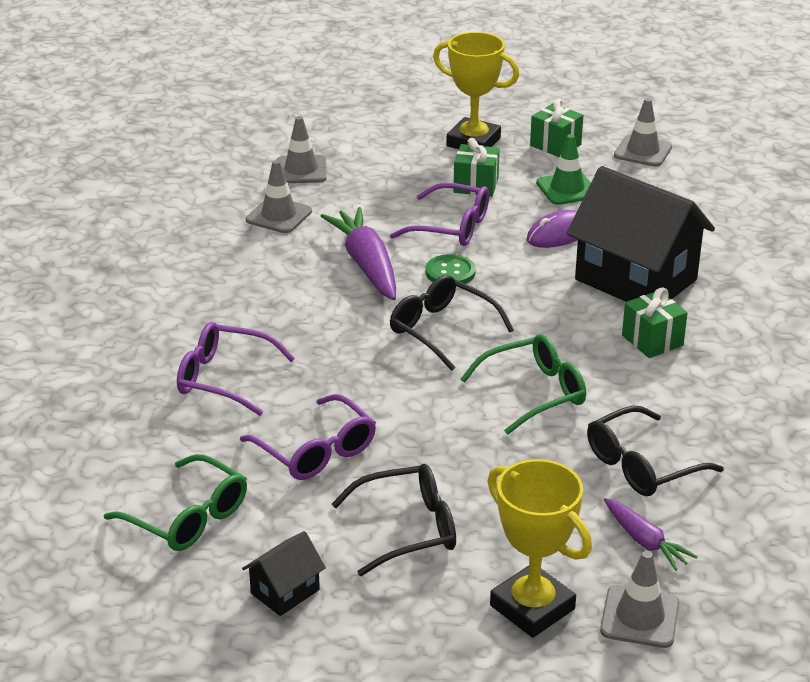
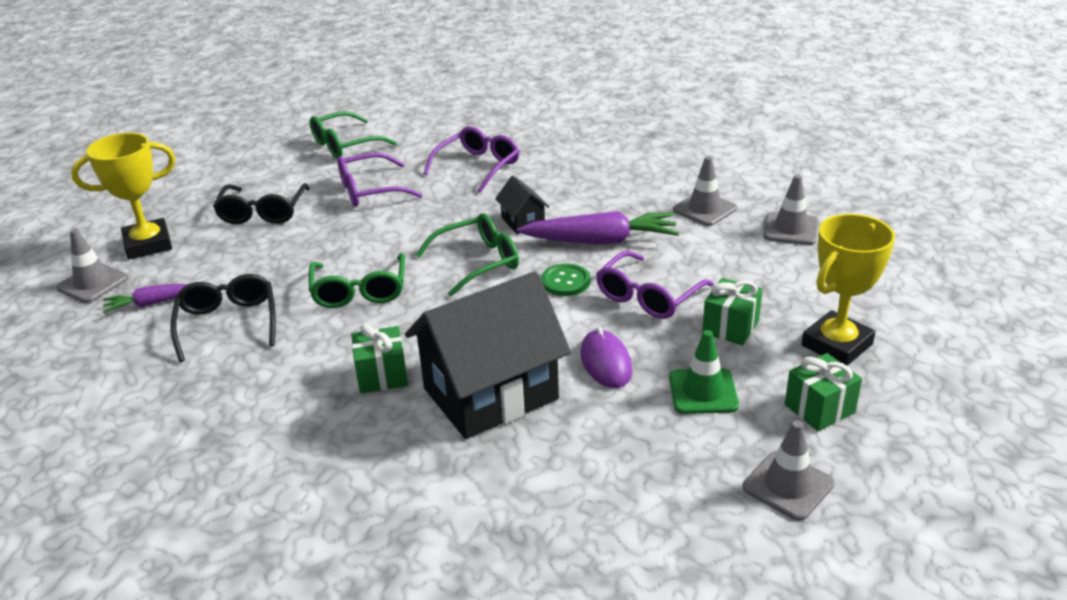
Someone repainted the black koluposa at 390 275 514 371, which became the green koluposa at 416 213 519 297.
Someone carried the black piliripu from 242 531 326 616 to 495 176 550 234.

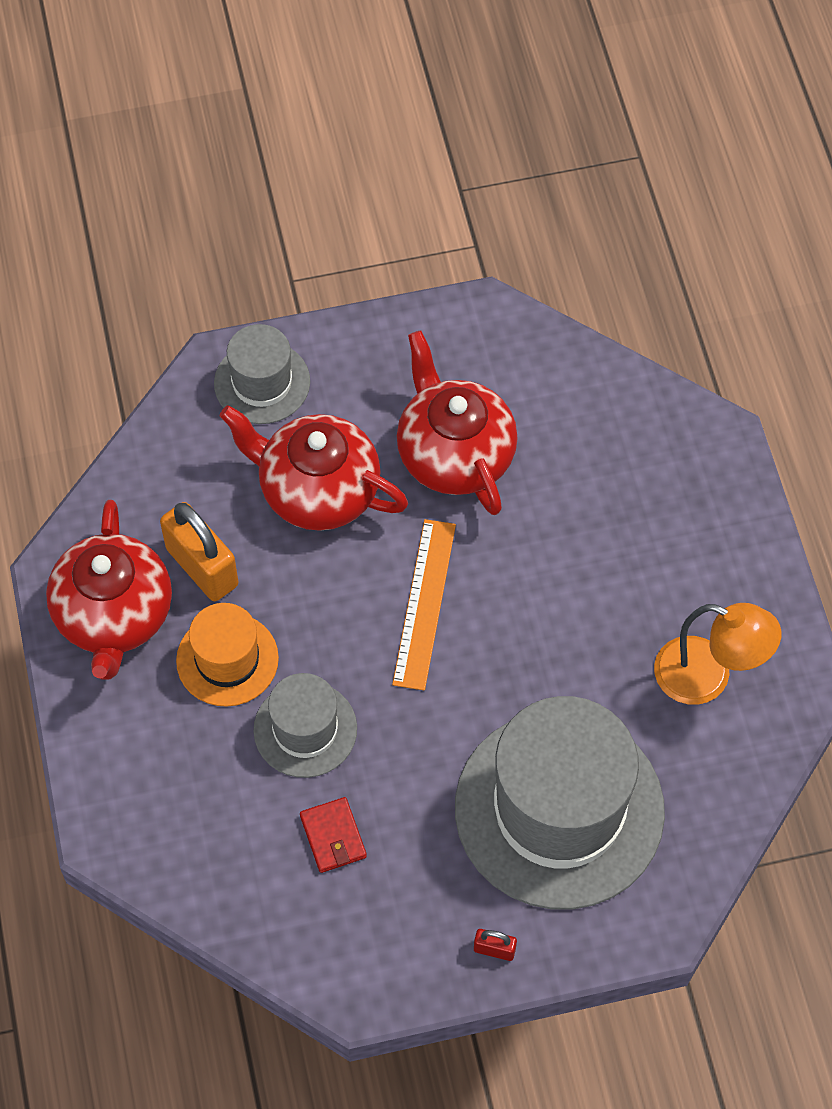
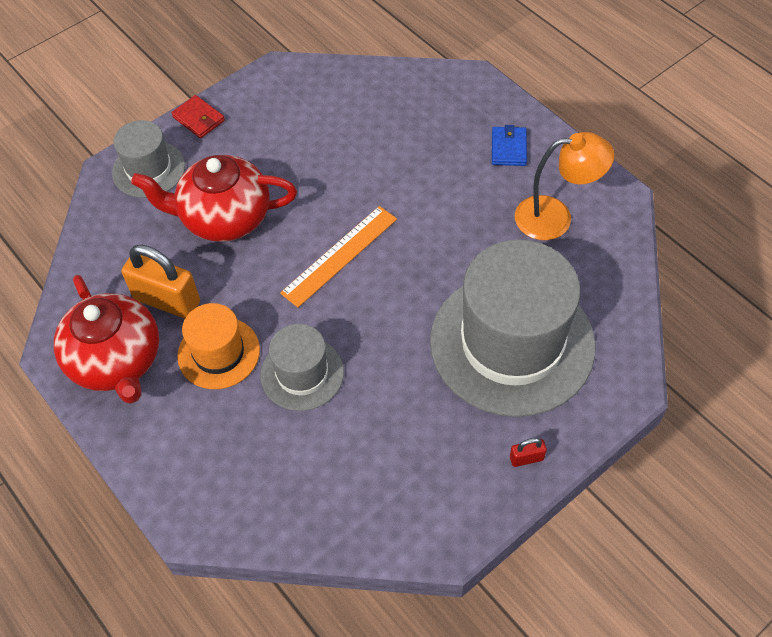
Someone took away the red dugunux at 397 331 518 515.
Someone rotated the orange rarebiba at 392 519 456 691 by 60 degrees clockwise.
Someone carried the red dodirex from 300 797 367 873 to 171 95 225 138.
Someone put down the blue dodirex at 492 125 527 166.

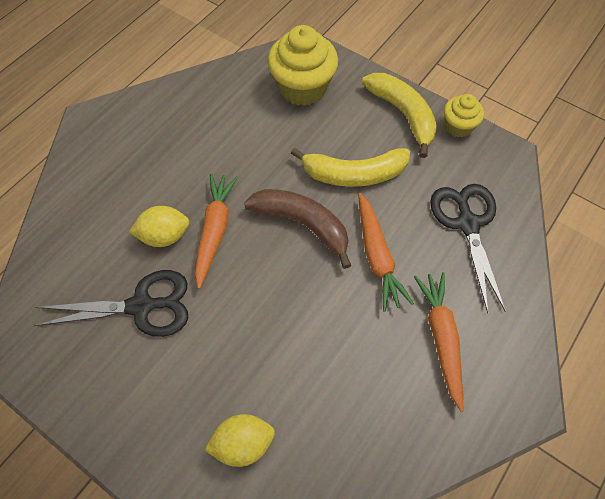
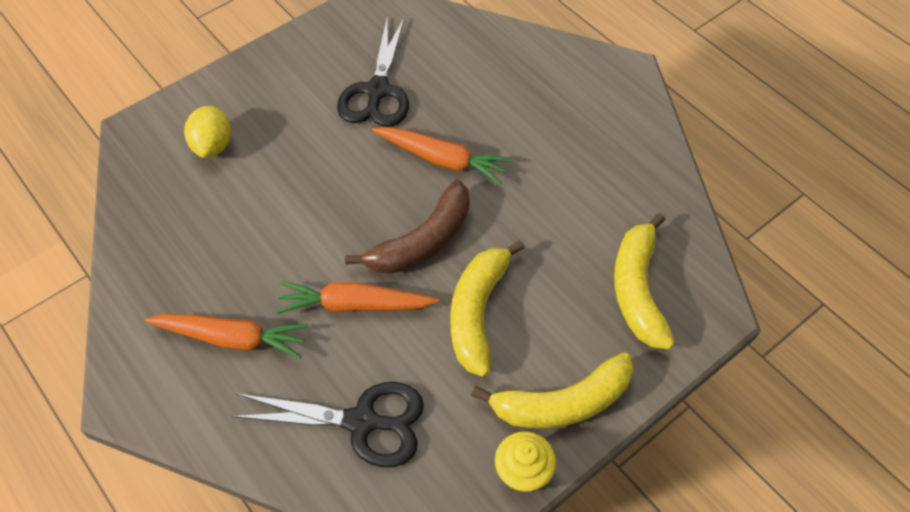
Someone swapped the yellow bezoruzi at 268 25 338 106 for the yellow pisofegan at 614 213 675 349.
Someone took away the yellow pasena at 130 206 189 247.

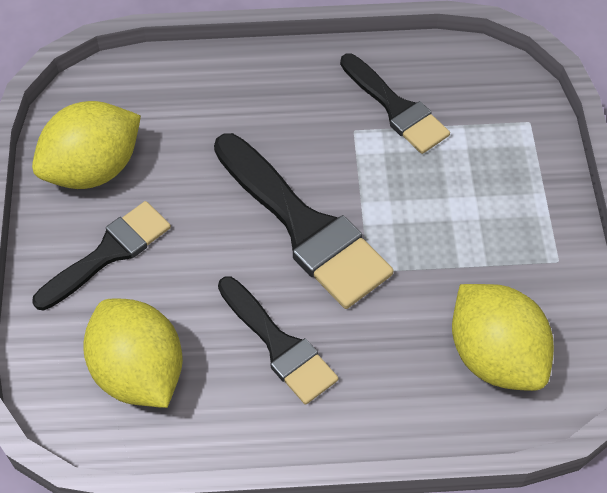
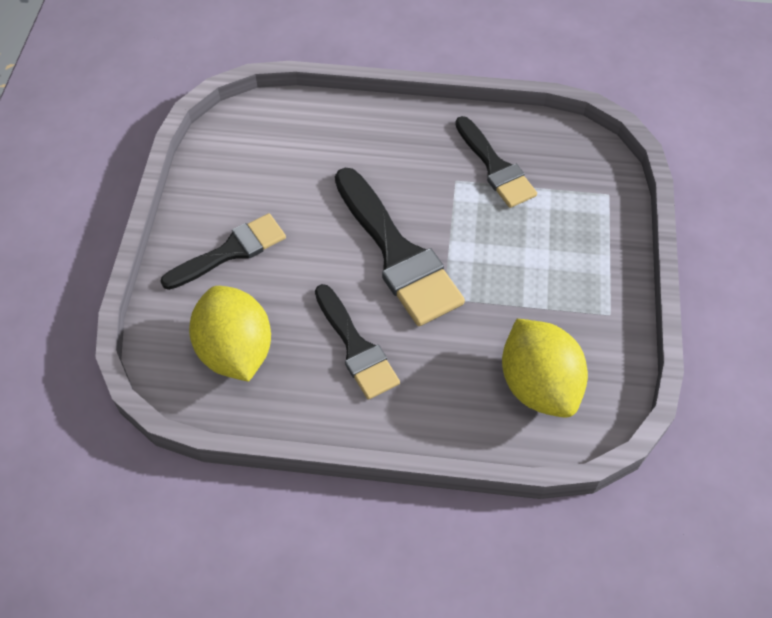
Someone took away the yellow pasena at 32 101 141 189.

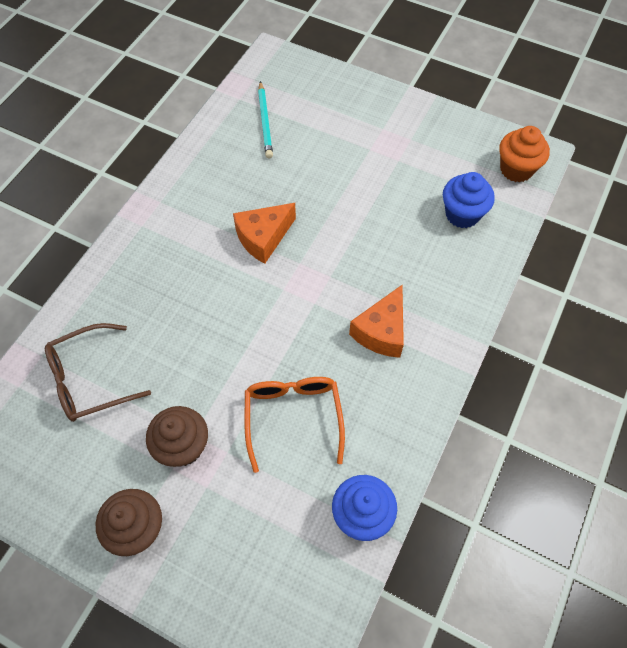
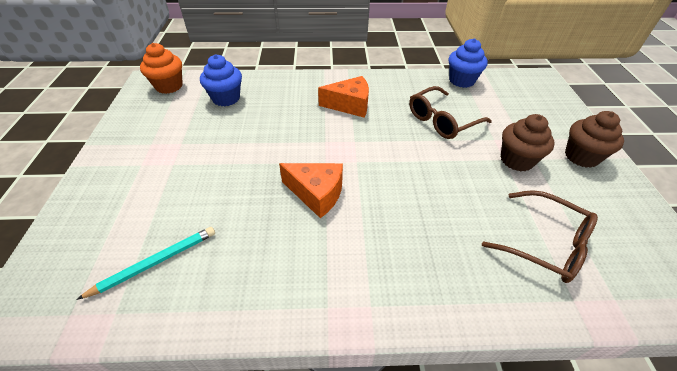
Someone repainted the orange koluposa at 245 377 345 473, which became the brown koluposa at 409 86 492 139.

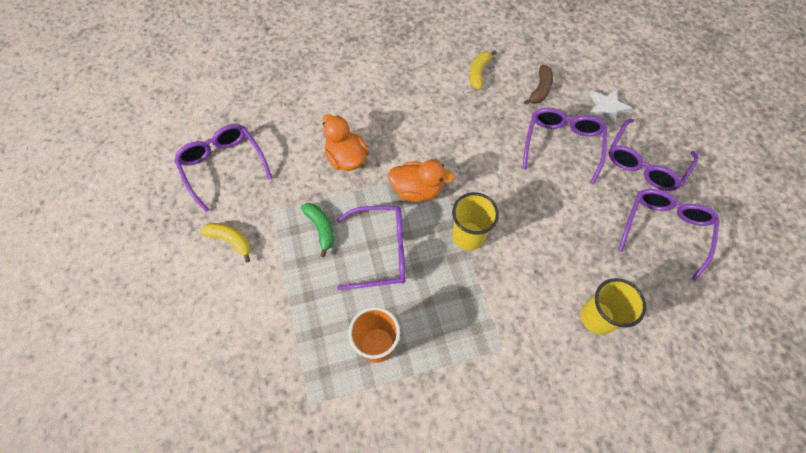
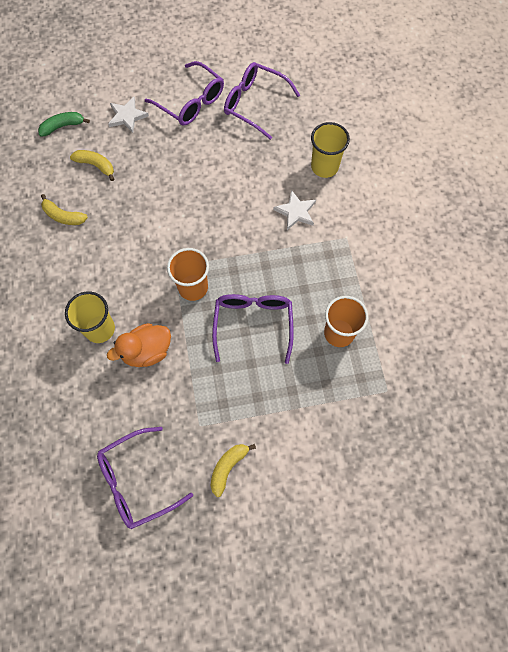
Someone repainted the brown pisofegan at 524 65 553 105, which became the yellow pisofegan at 70 150 114 181.
Someone took away the purple koluposa at 523 108 607 185.
Someone swapped the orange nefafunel at 388 160 455 202 for the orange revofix at 167 248 209 301.
Someone carried the yellow revofix from 452 192 499 250 to 65 291 115 343.
Someone carried the green pisofegan from 301 203 334 257 to 38 112 90 137.
Someone put down the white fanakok at 273 190 316 230.

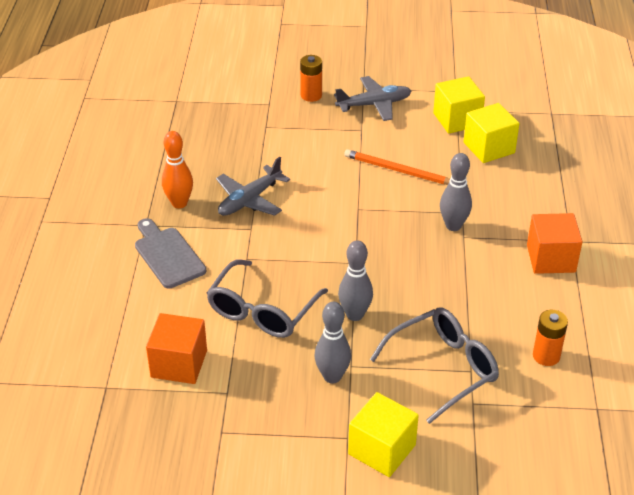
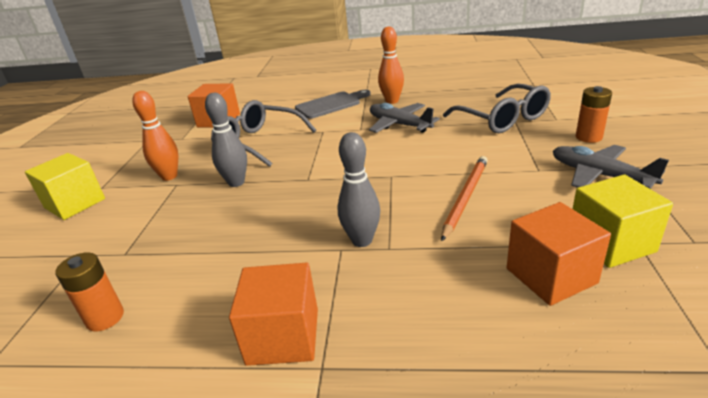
Someone rotated the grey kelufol at 334 76 411 121 by 150 degrees clockwise.
Someone repainted the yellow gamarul at 464 103 520 163, which became the orange gamarul at 507 202 611 306.
Someone repainted the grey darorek at 314 302 351 384, which became the orange darorek at 132 91 178 181.
Someone carried the grey koluposa from 370 308 499 424 to 443 84 551 133.

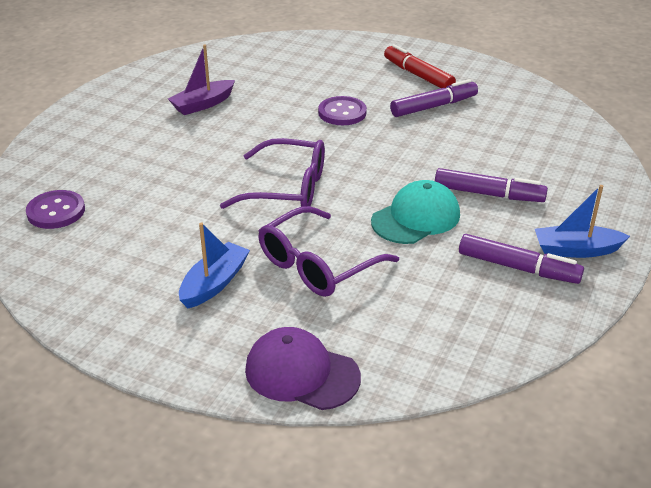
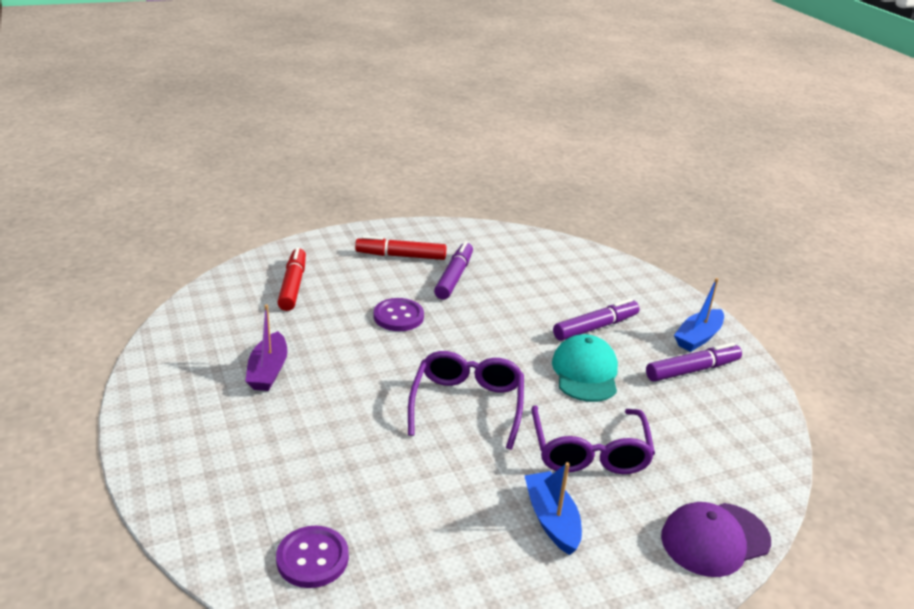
Someone rotated the purple koluposa at 220 138 325 209 by 45 degrees counterclockwise.
Someone put down the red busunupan at 277 247 306 311.

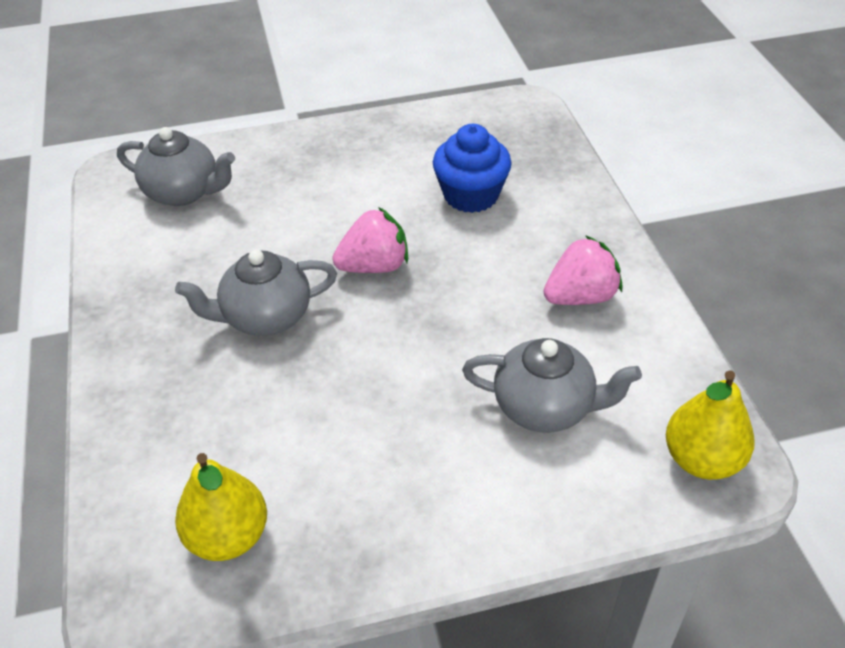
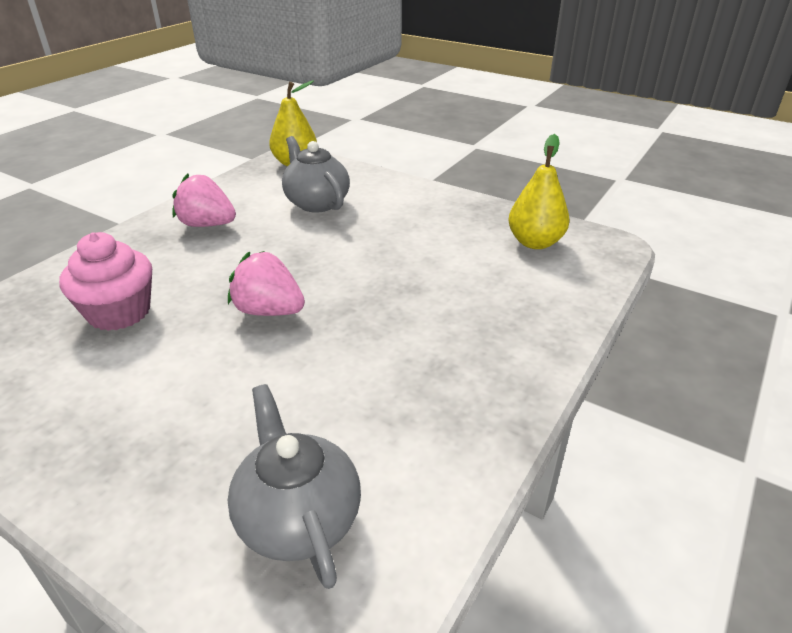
Someone repainted the blue bezoruzi at 433 124 512 213, which became the pink bezoruzi at 59 232 152 331.
Someone took away the grey dugunux at 175 250 337 336.

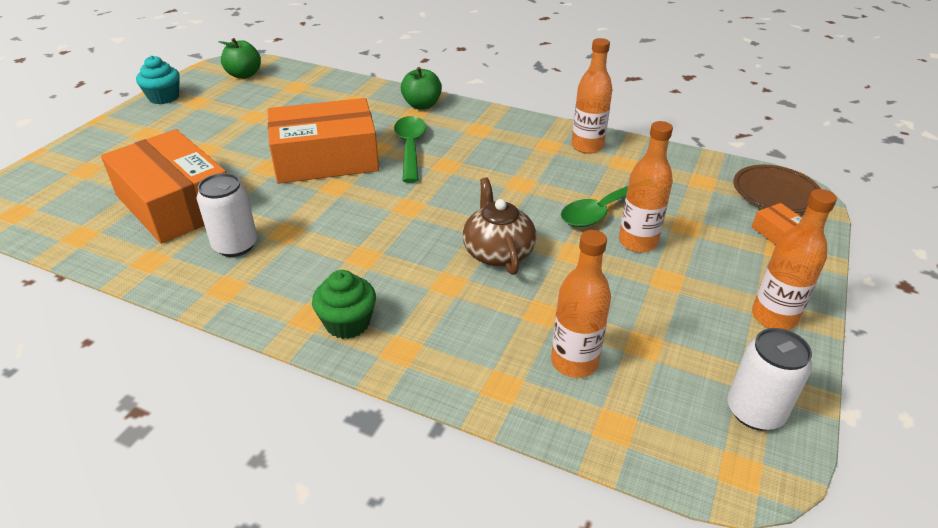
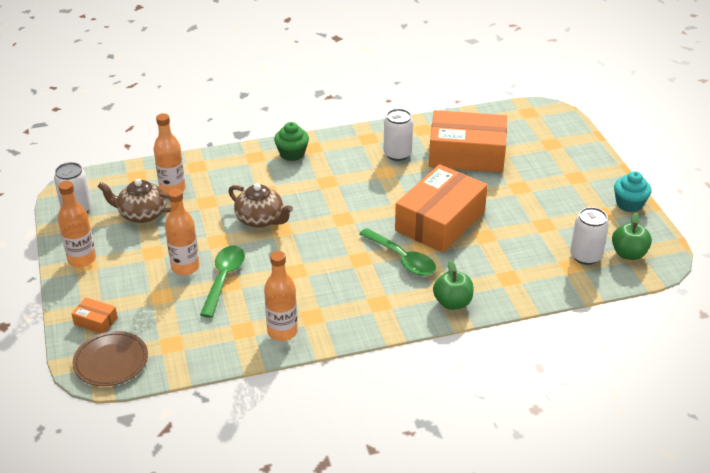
Someone put down the brown dugunux at 98 179 171 223.
Someone put down the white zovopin at 570 207 609 265.

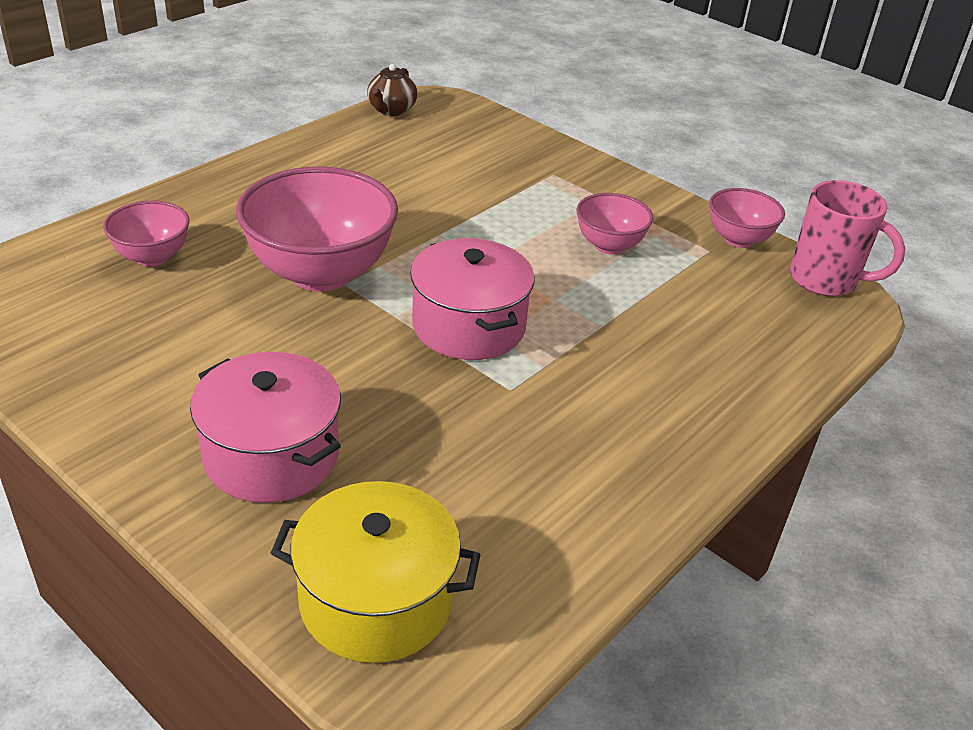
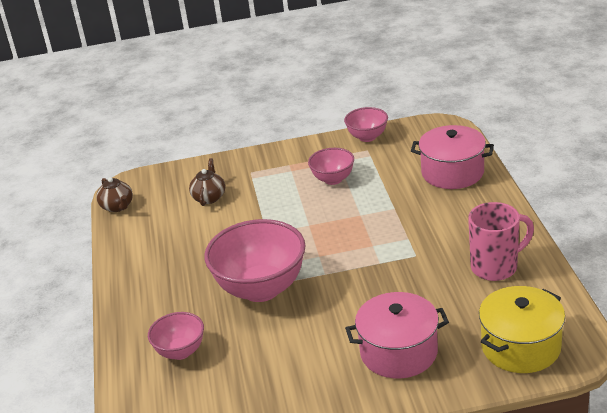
Someone carried the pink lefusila from 790 180 906 296 to 468 202 534 281.
Someone carried the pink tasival from 410 238 535 360 to 411 125 494 189.
Someone put down the brown dugunux at 189 158 225 206.

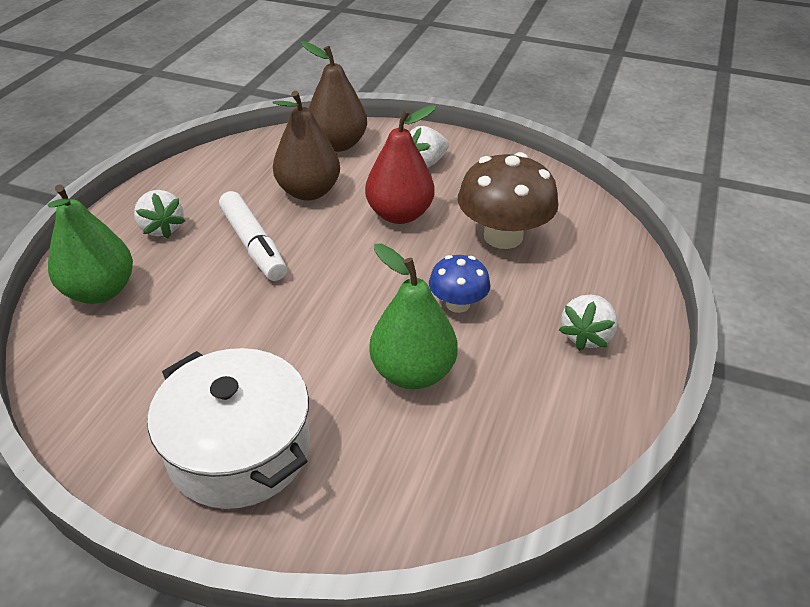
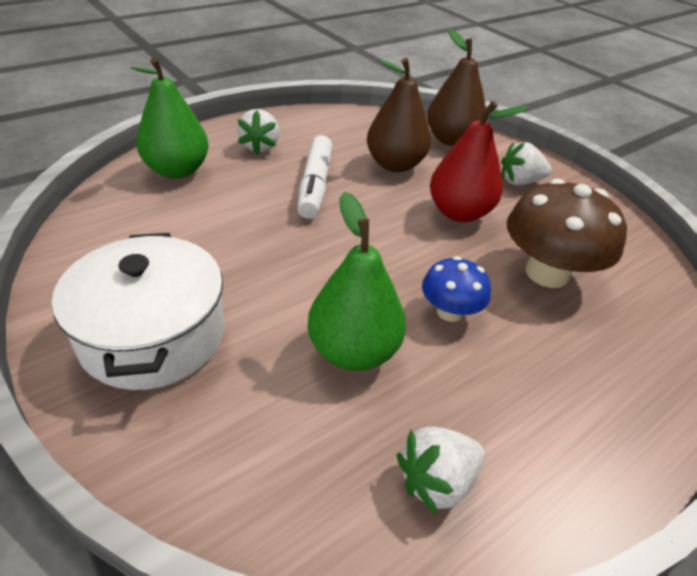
Someone carried the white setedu from 559 295 618 351 to 397 426 485 515.

